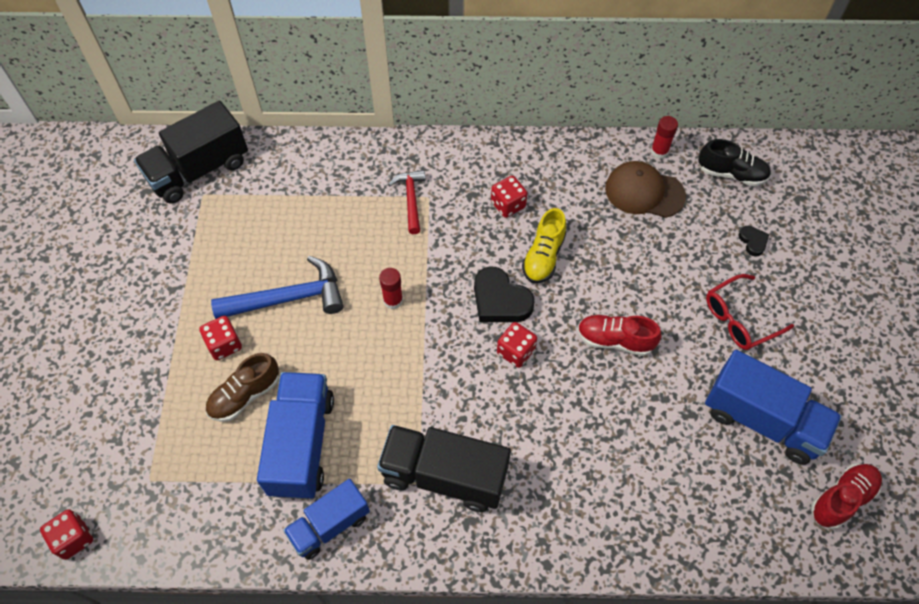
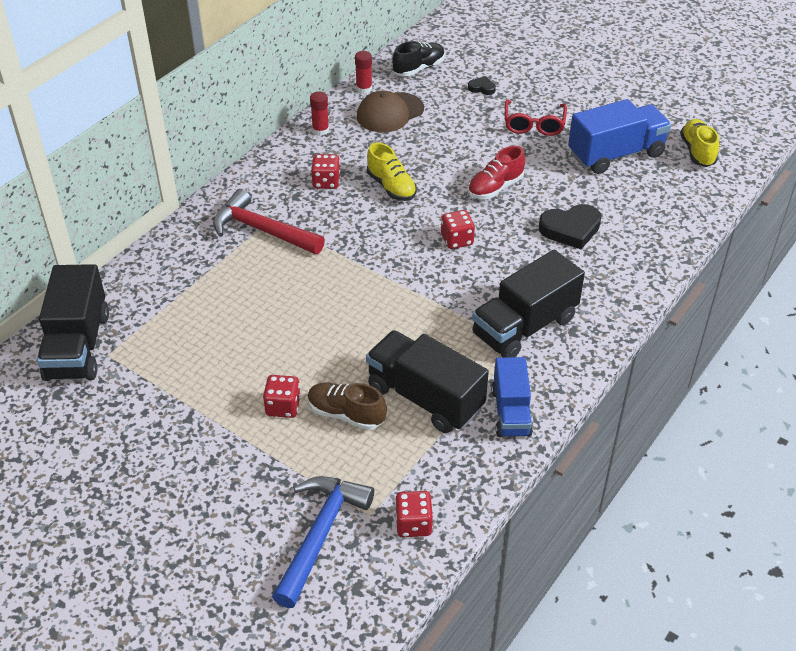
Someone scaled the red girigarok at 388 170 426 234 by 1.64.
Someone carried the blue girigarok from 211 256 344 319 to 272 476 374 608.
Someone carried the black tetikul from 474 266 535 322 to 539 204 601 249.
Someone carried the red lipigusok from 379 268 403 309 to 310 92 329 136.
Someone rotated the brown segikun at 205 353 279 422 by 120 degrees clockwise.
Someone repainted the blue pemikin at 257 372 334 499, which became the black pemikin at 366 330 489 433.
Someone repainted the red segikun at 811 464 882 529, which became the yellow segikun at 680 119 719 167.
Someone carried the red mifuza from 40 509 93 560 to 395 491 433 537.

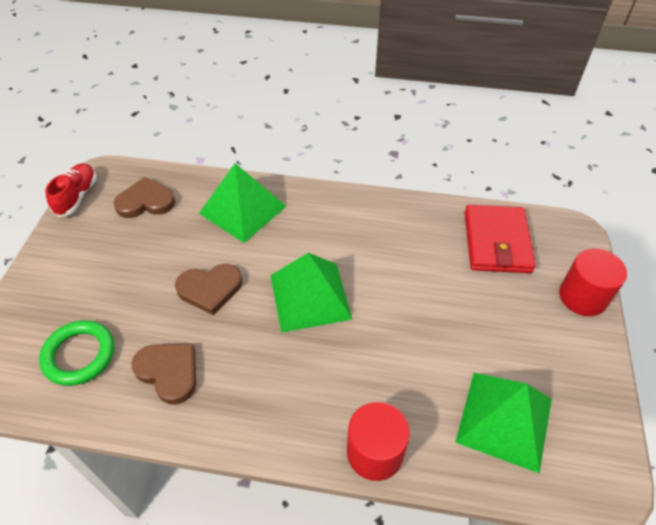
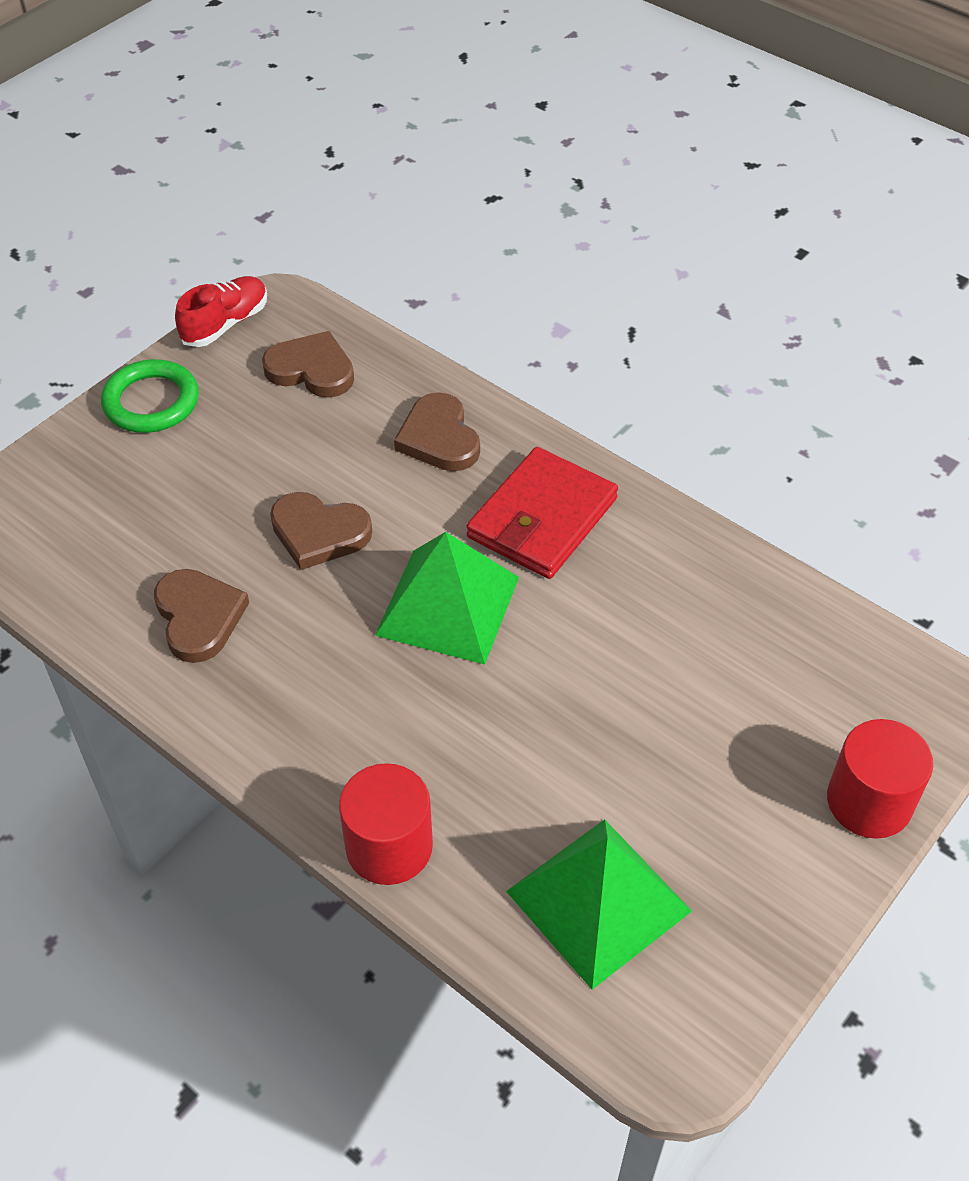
Someone swapped the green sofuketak at 199 163 286 243 for the brown tetikul at 394 392 480 471.
Someone carried the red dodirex from 464 205 536 273 to 467 447 618 579.
Someone carried the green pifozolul from 39 320 114 386 to 101 359 199 433.

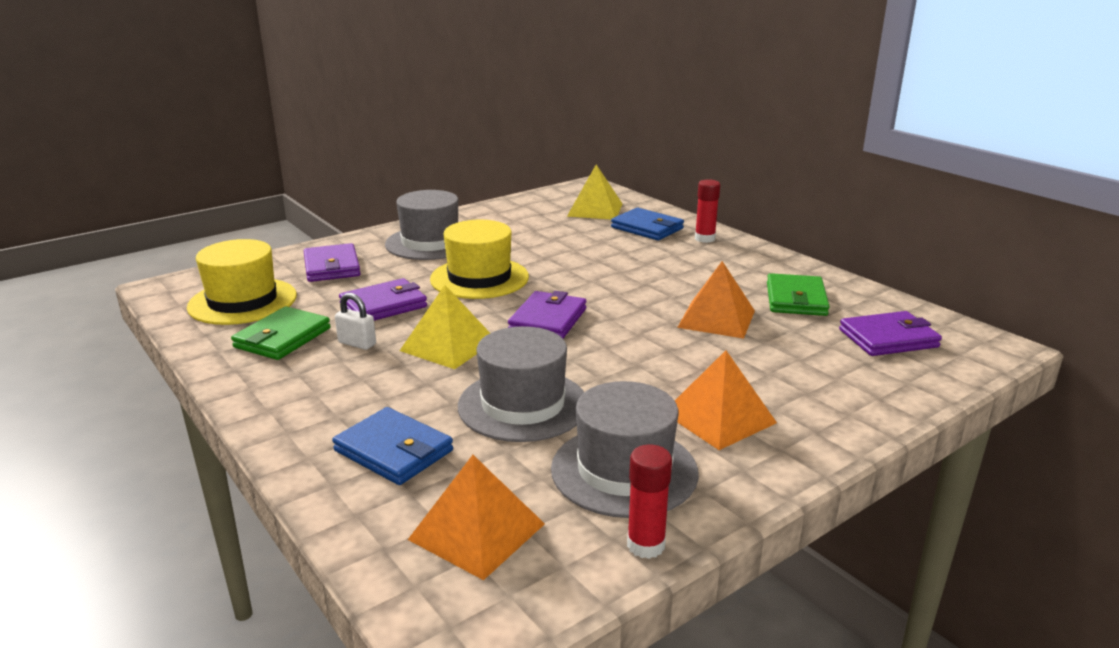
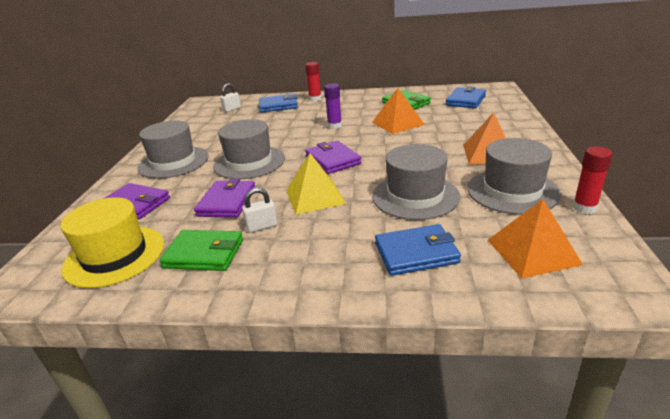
Someone swapped the yellow sofuketak at 567 165 622 219 for the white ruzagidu at 220 83 241 112.
Someone repainted the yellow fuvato at 430 220 529 299, which became the grey fuvato at 213 119 285 179.
Someone rotated the green dodirex at 231 306 331 360 by 60 degrees counterclockwise.
Someone repainted the purple dodirex at 839 311 942 356, which became the blue dodirex at 445 87 486 108.
Someone put down the purple lipigusok at 324 83 342 129.

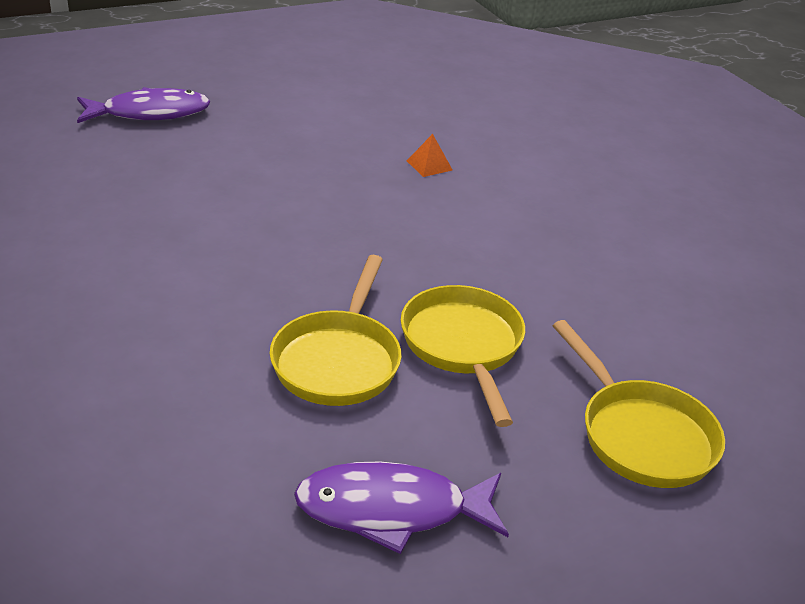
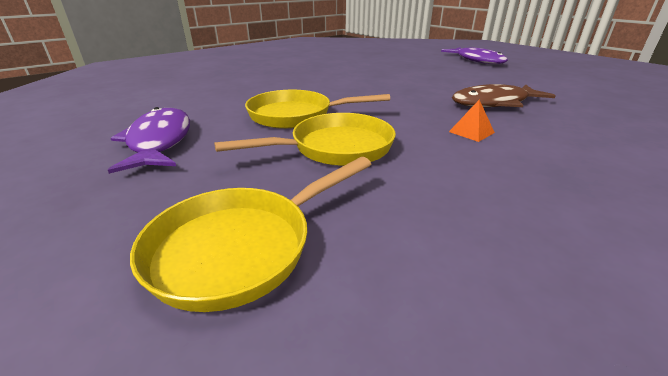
Someone carried the orange sofuketak from 407 134 452 177 to 449 100 495 142.
Someone put down the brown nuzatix at 452 84 556 107.

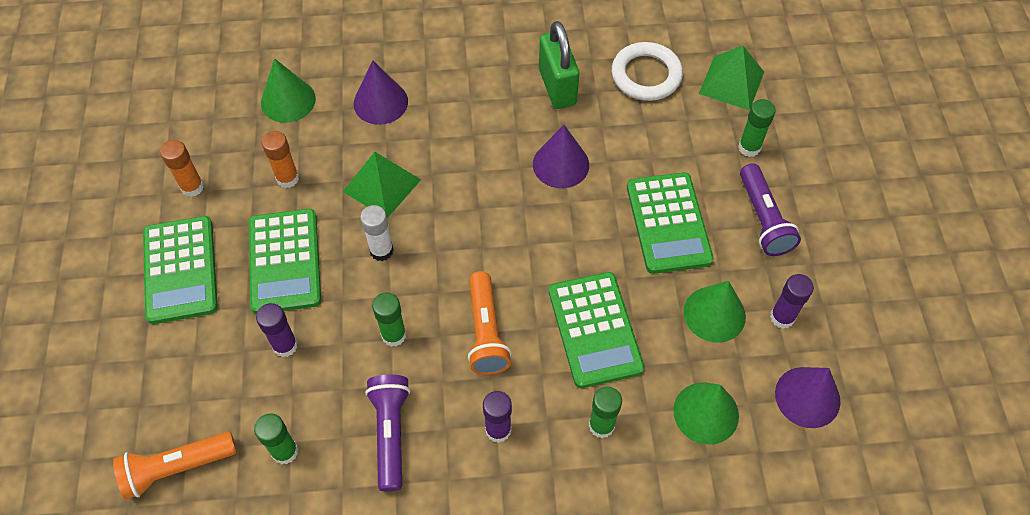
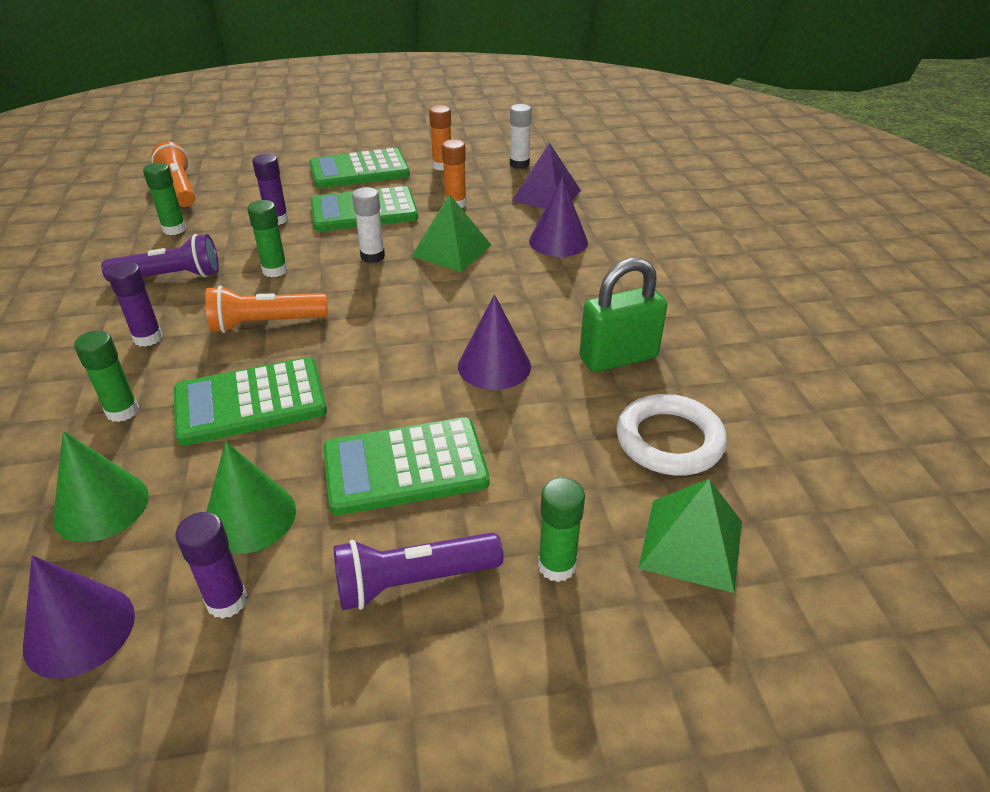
Someone swapped the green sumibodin at 261 58 316 123 for the purple sofuketak at 512 143 581 209.
Someone put down the white lipigusok at 510 104 532 169.

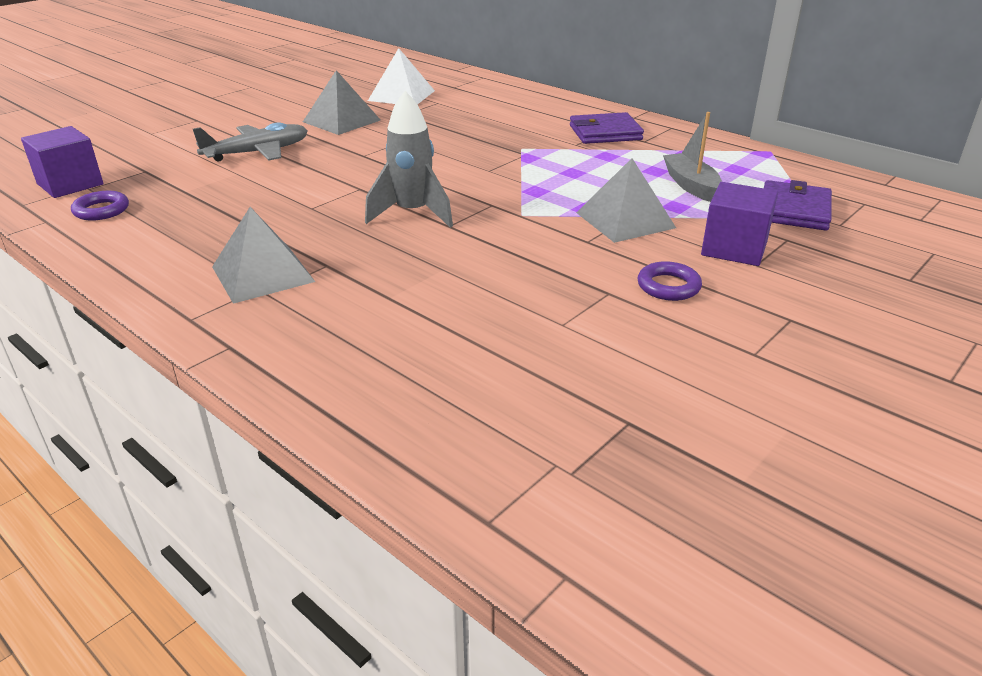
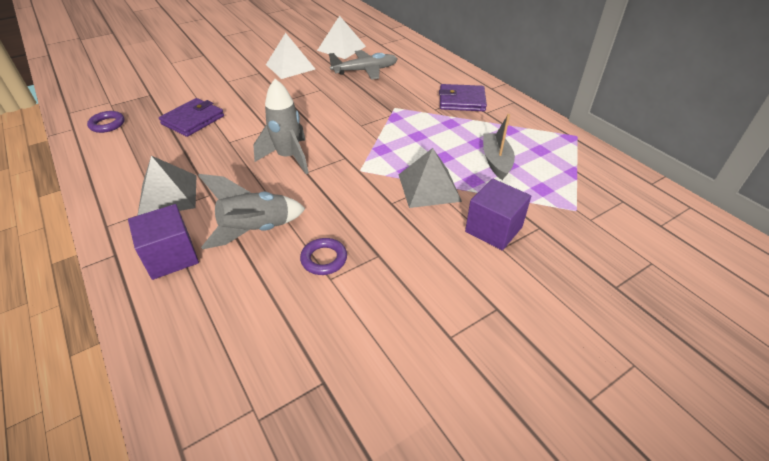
Someone repainted the grey sofuketak at 303 70 380 135, which became the white sofuketak at 266 33 315 79.
Someone carried the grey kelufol from 193 122 308 162 to 329 50 398 80.
Someone carried the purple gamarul from 21 126 104 198 to 128 204 199 280.
Someone carried the purple dodirex from 764 180 832 231 to 159 98 224 137.
Someone carried the purple pifozolul from 638 261 702 301 to 300 238 347 275.
Someone put down the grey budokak at 198 174 305 249.

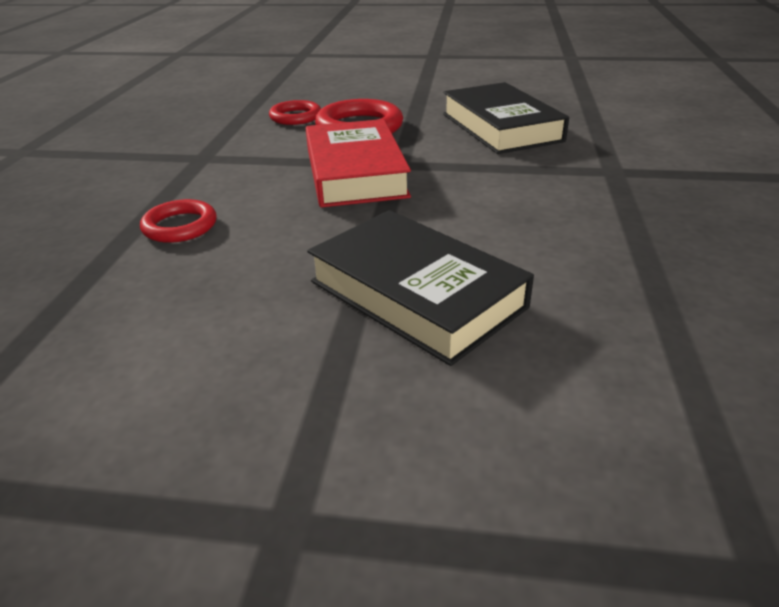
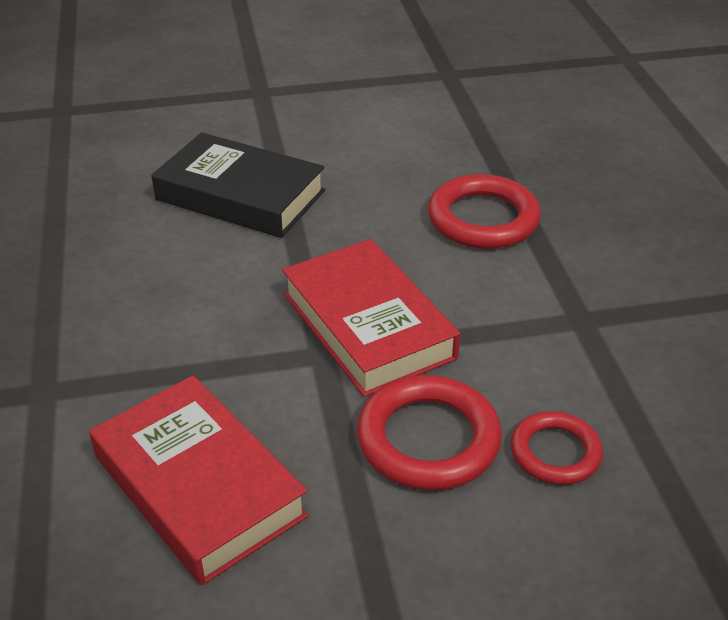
Someone repainted the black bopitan at 443 82 569 154, which became the red bopitan at 89 375 309 585.
Someone scaled the red pifozolul at 140 199 217 243 by 1.60.

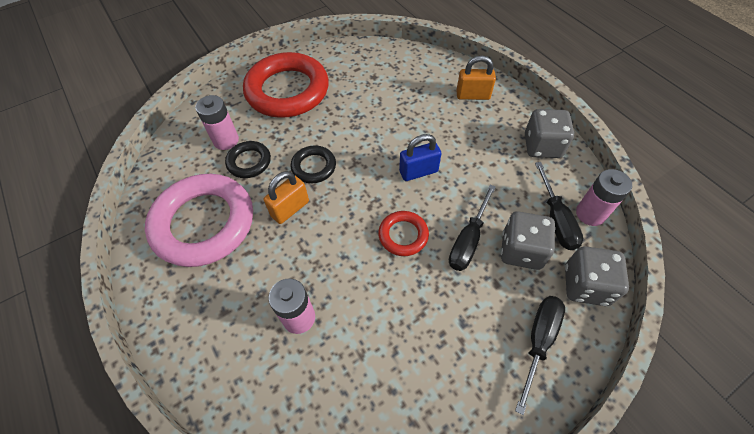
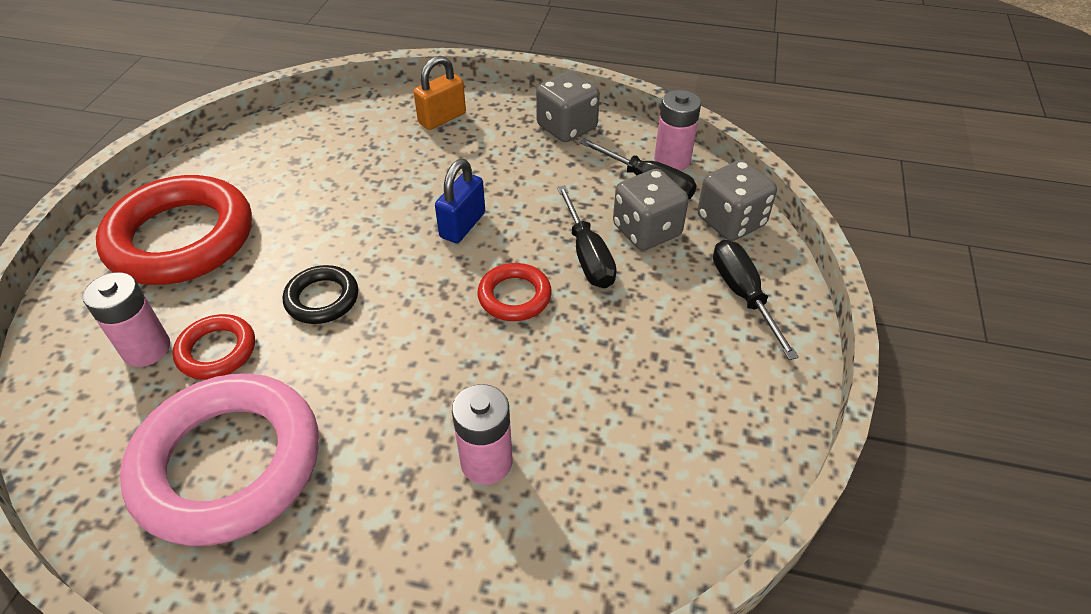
Someone repainted the black pifozolul at 225 141 271 178, which became the red pifozolul at 173 314 255 380.
Someone took away the orange ruzagidu at 264 171 309 224.

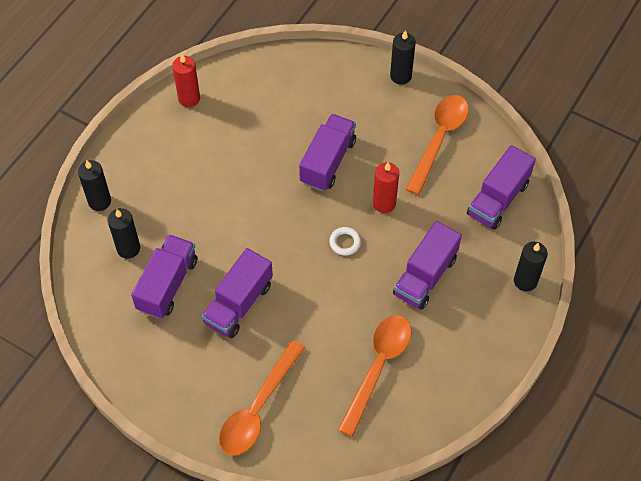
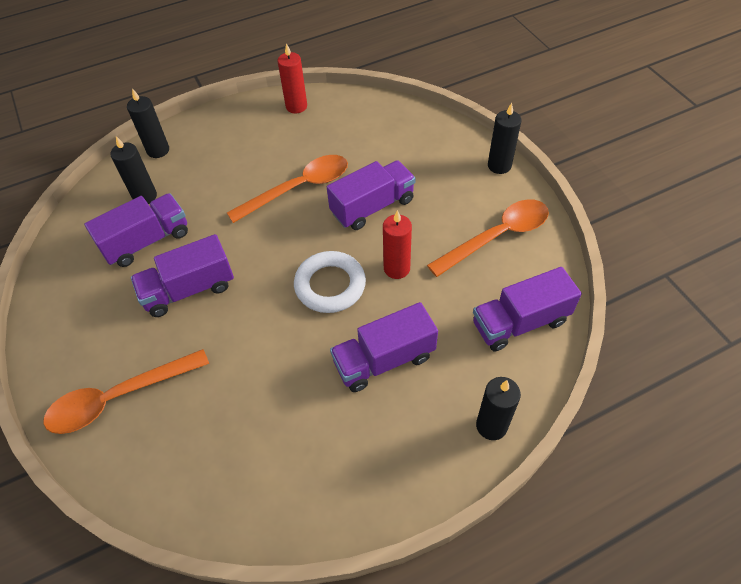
Someone scaled the white pifozolul at 329 227 361 256 by 1.98.
Someone carried the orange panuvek from 338 315 412 437 to 227 155 348 223.

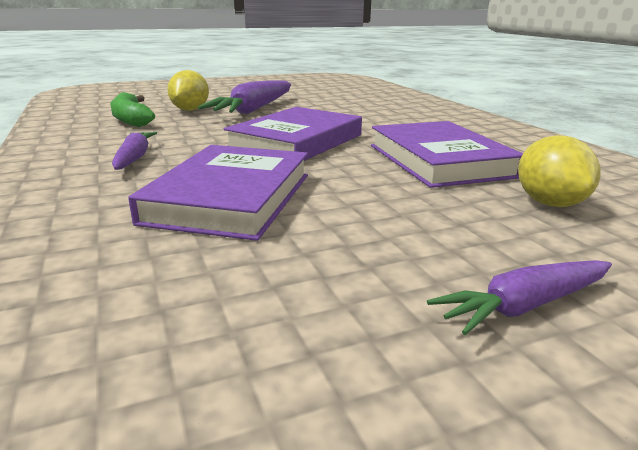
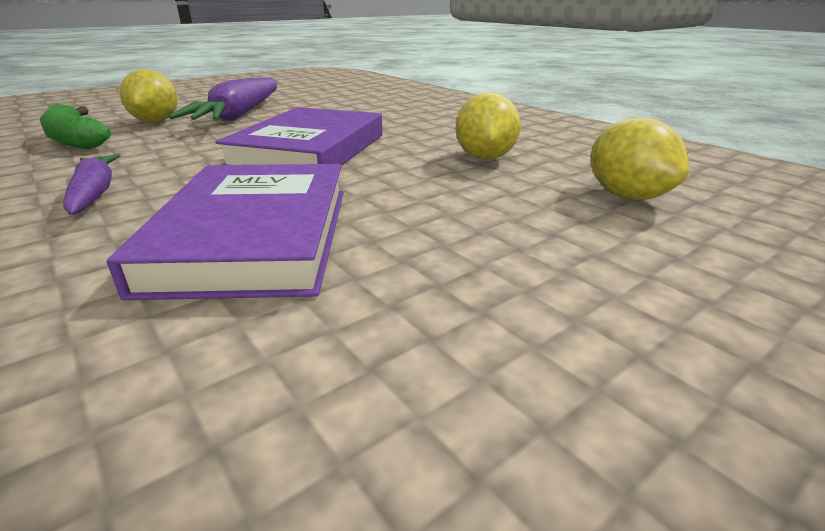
Someone swapped the purple bopitan at 371 121 523 188 for the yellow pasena at 455 92 521 160.
Someone took away the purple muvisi at 427 260 612 335.

